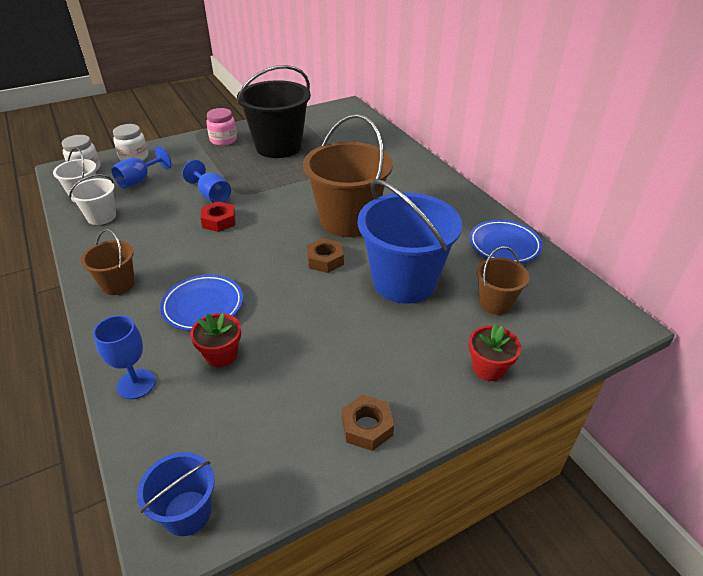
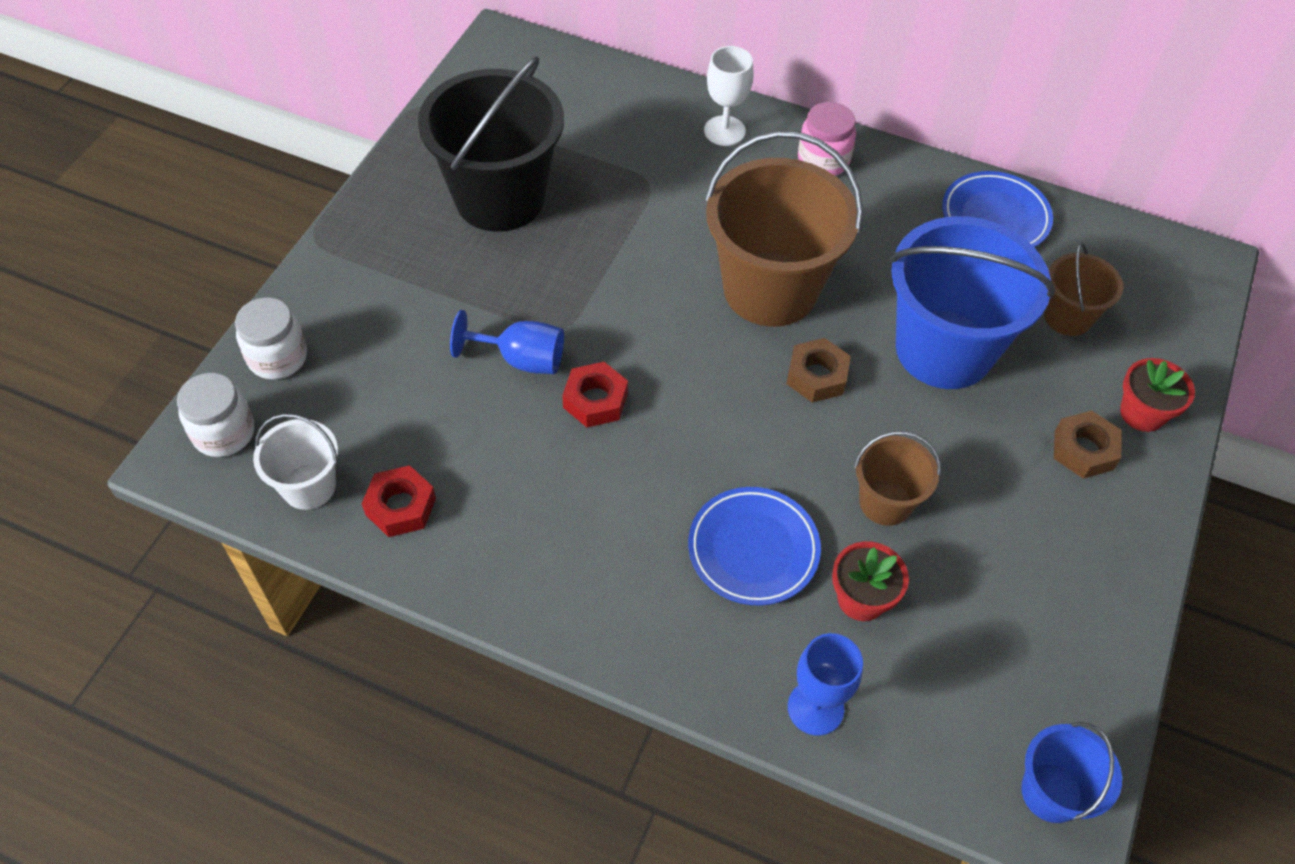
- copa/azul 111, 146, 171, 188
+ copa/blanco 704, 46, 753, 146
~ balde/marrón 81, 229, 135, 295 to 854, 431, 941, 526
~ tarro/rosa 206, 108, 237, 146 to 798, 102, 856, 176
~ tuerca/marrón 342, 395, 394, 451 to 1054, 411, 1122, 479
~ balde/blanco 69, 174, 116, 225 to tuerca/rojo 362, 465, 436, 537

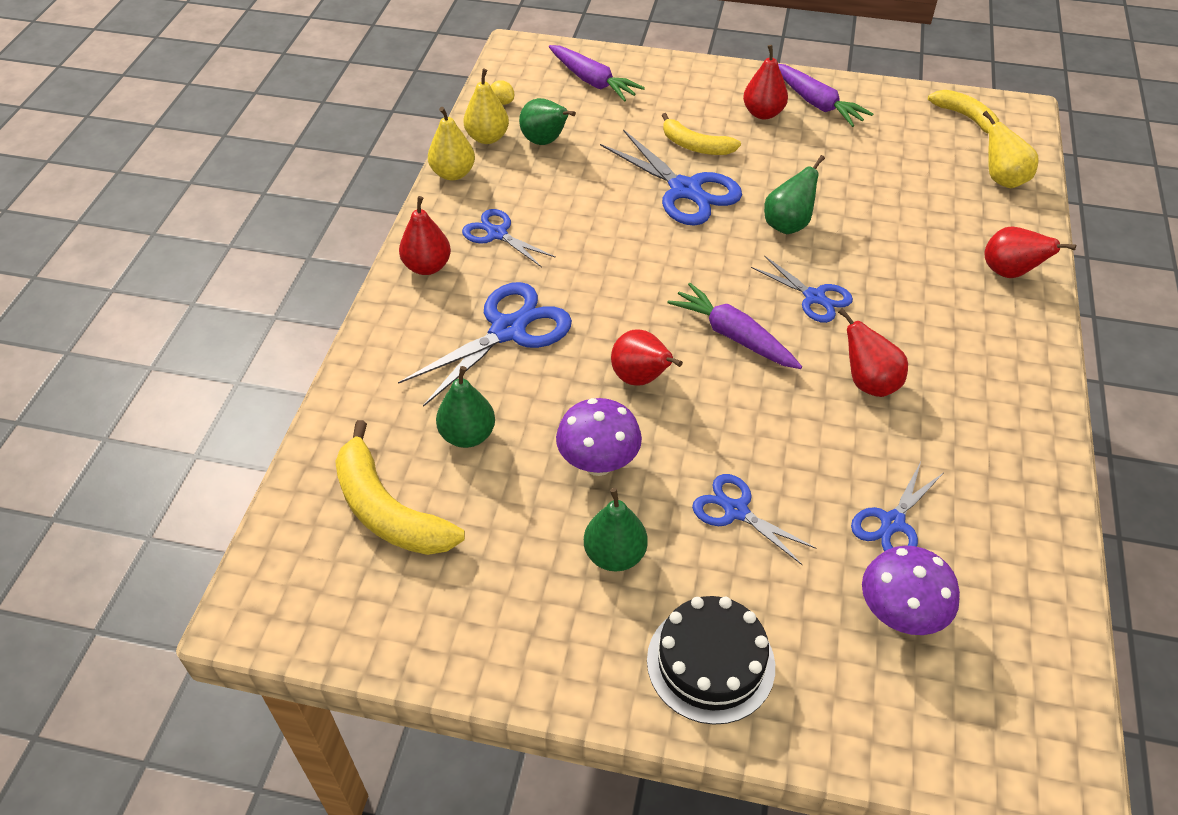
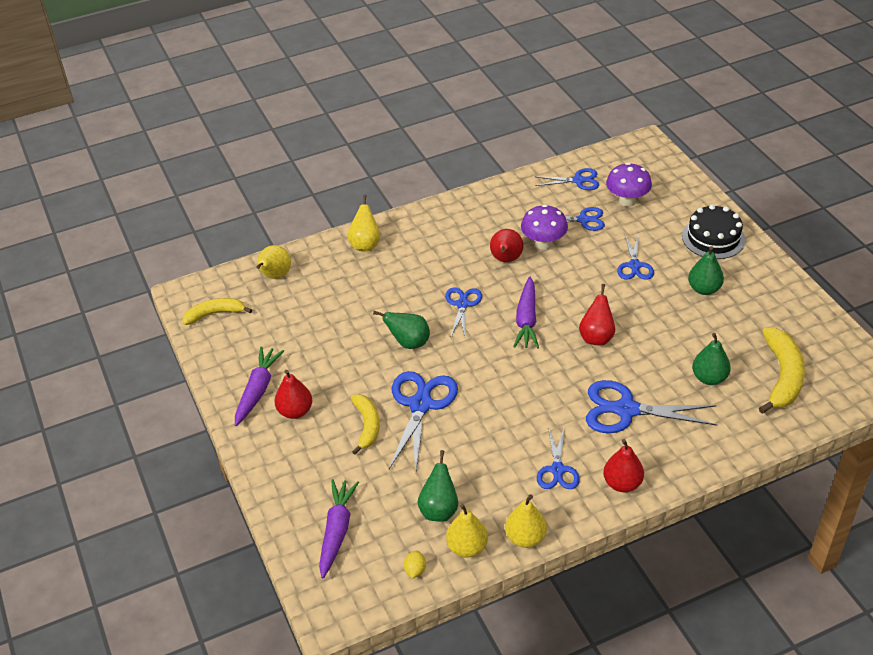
+ tijeras/azul 536, 168, 599, 190
~ seta/morado 556, 398, 642, 476 to 521, 205, 568, 250
~ pera/rojo 985, 226, 1076, 278 to pera/amarillo 347, 195, 380, 251
~ plátano/amarillo 928, 90, 999, 134 = 183, 298, 252, 325 60 degrees clockwise

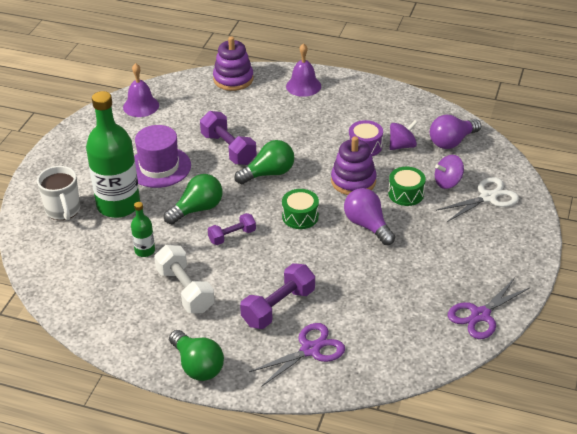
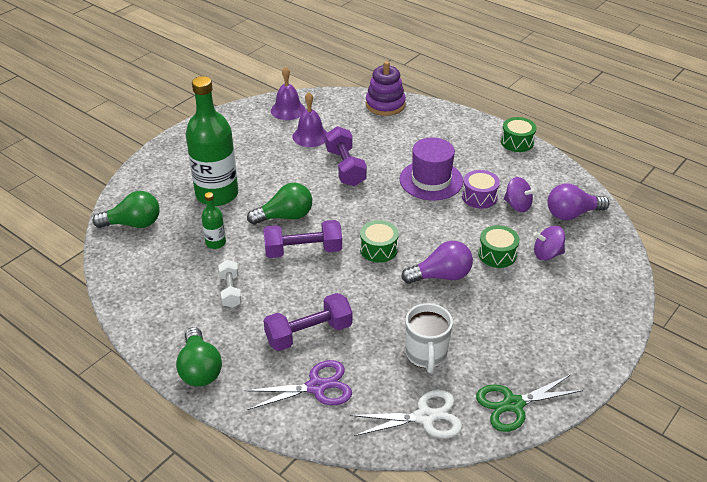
- juguete apilable/morado 331, 136, 377, 195
+ tambor/verde 501, 117, 536, 152
~ taza/blanco 37, 166, 80, 221 to 406, 303, 453, 373
~ sombrero/morado 134, 125, 191, 188 to 400, 138, 463, 200
~ bombilla/verde 235, 140, 294, 184 to 93, 191, 159, 228
~ campana/morado 286, 43, 321, 97 to 293, 92, 328, 147
~ tijeras/blanco 436, 177, 519, 222 to 350, 390, 462, 438
~ tijeras/morado 448, 278, 531, 339 to tijeras/verde 476, 374, 583, 432
~ bombilla/morado 344, 188, 395, 245 = 401, 241, 473, 284 90 degrees clockwise
~ peonza/morado 390, 120, 417, 150 = 504, 177, 537, 212 45 degrees clockwise
~ mancuerna/blanco 154, 245, 215, 313 = 218, 260, 242, 308 x0.62
~ mancuerna/morado 208, 213, 256, 245 = 263, 220, 342, 258 x1.60

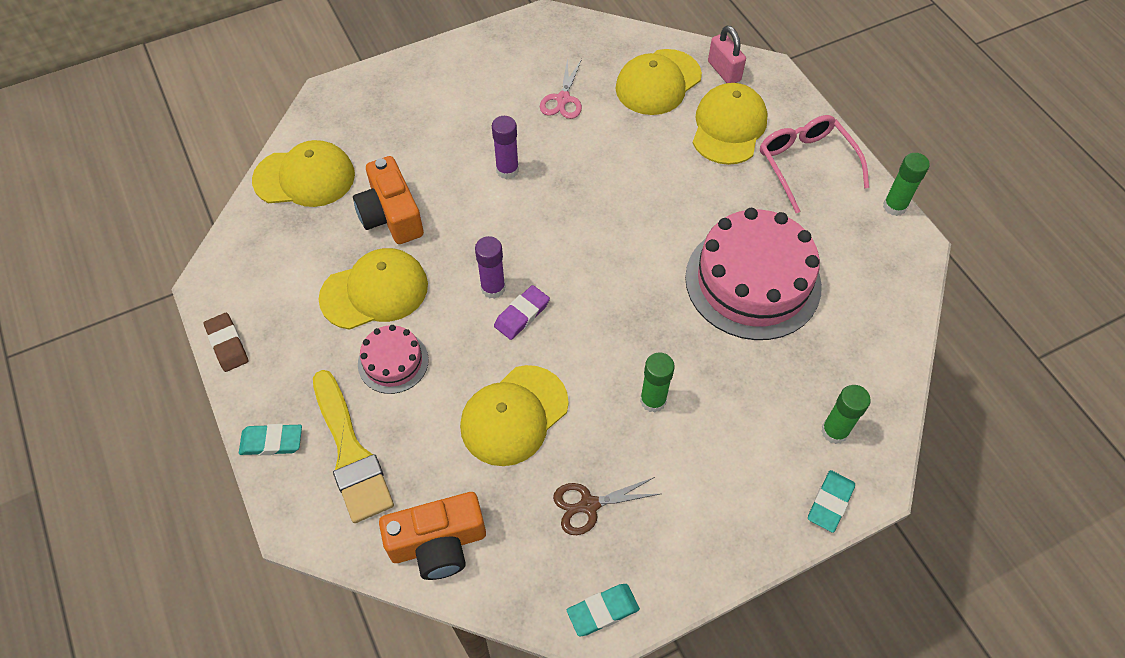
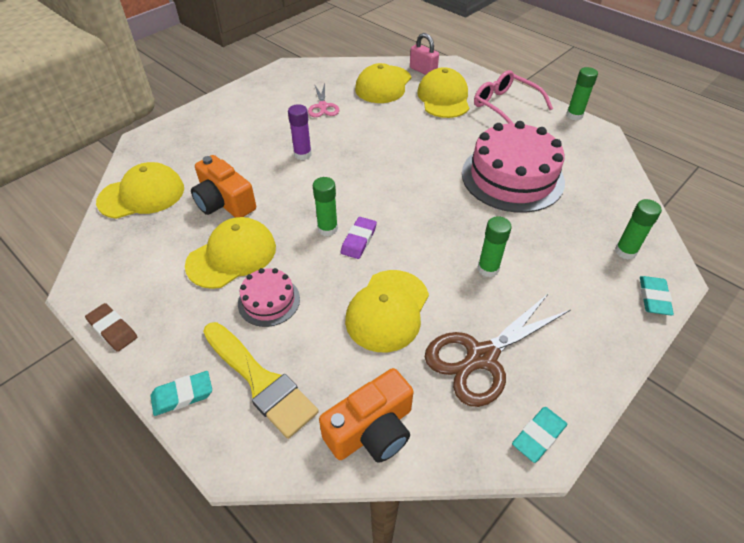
~ barra de pegamento/morado 475, 236, 506, 299 to barra de pegamento/verde 313, 177, 338, 236
~ tijeras/marrón 553, 477, 660, 535 = 425, 293, 571, 407 x1.78

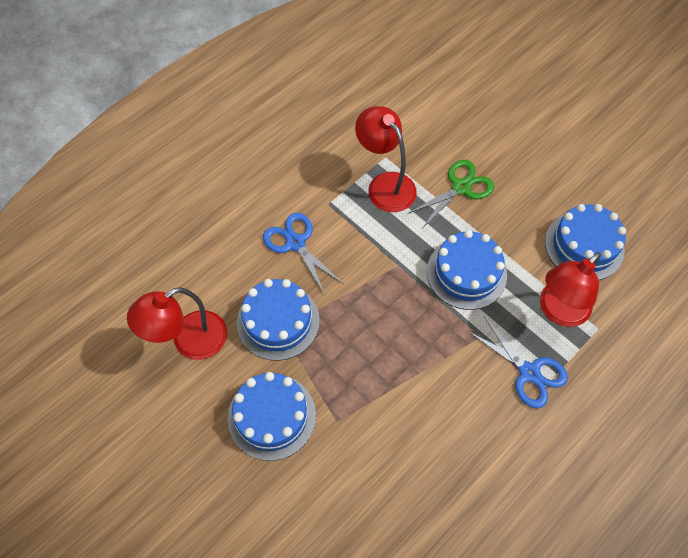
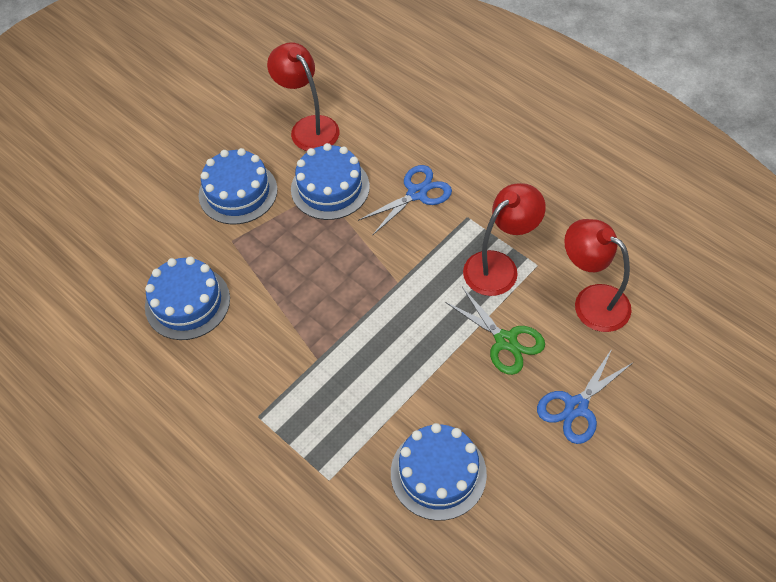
~ tarta/azul 427, 230, 507, 310 to 145, 257, 230, 340
~ tijeras/azul 469, 316, 568, 408 to 537, 349, 634, 444
~ lámpara/rojo 540, 252, 601, 327 to 564, 219, 632, 332

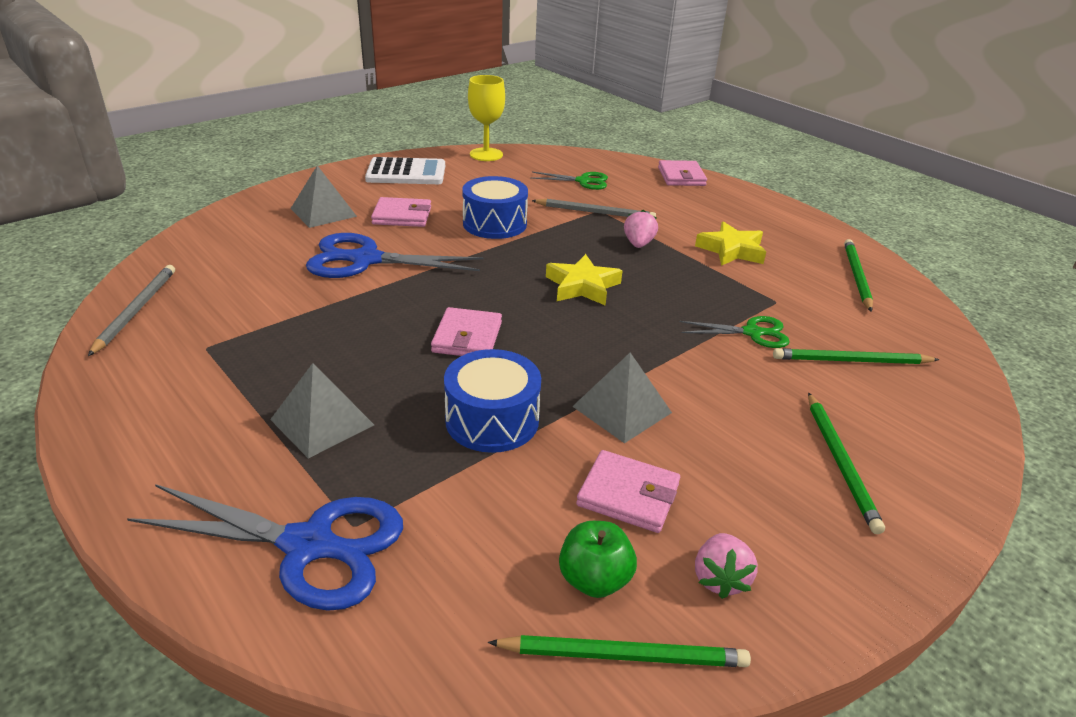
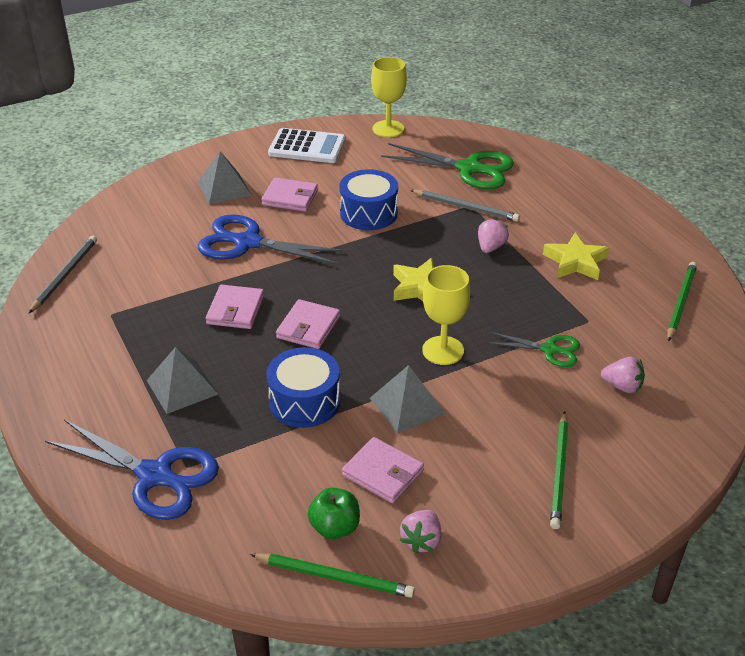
+ copa/amarillo 422, 265, 470, 365
~ cartera/rosa 658, 160, 707, 186 to 206, 285, 264, 329
~ lápiz/verde 773, 348, 939, 364 to fresa/rosa 601, 357, 645, 393
~ tijeras/verde 531, 172, 608, 190 = 381, 143, 514, 189 x1.78

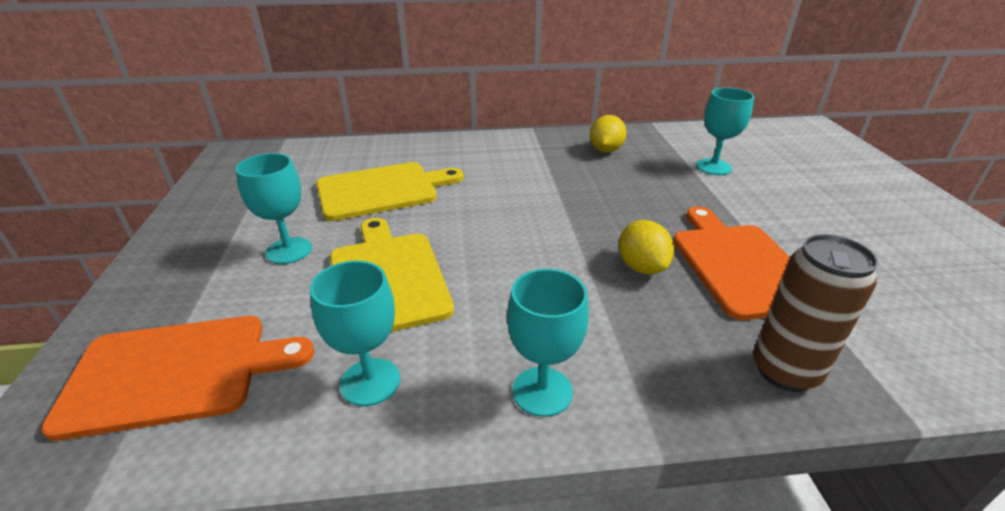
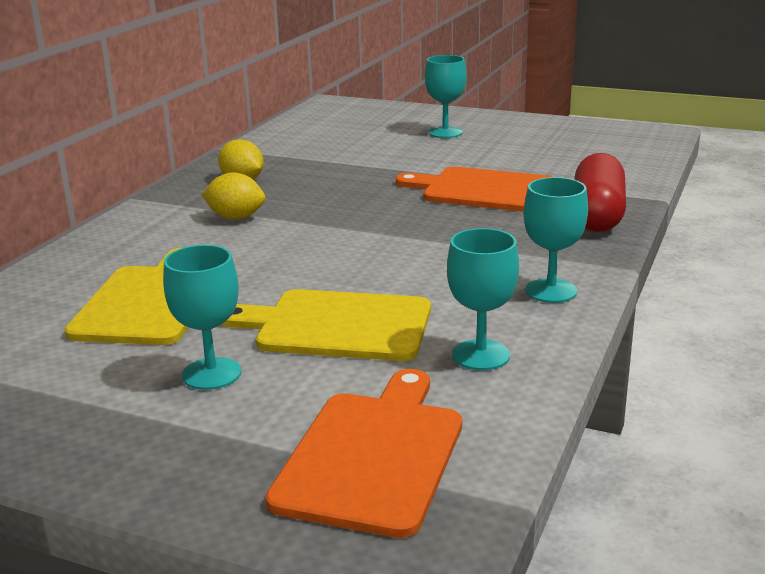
~ limón/amarillo 619, 220, 674, 274 to 202, 172, 265, 220
~ copa/turquesa 696, 88, 754, 175 to 425, 55, 467, 138
~ lata/marrón 753, 234, 879, 392 to cápsula/rojo 574, 153, 626, 232

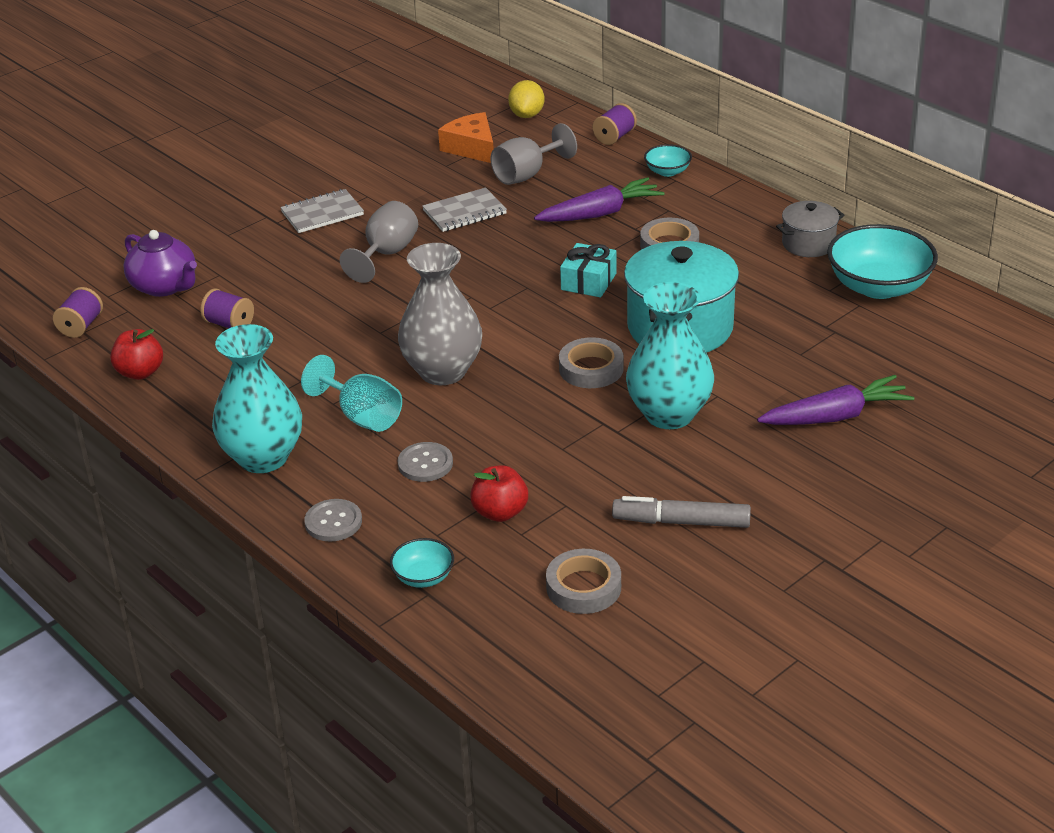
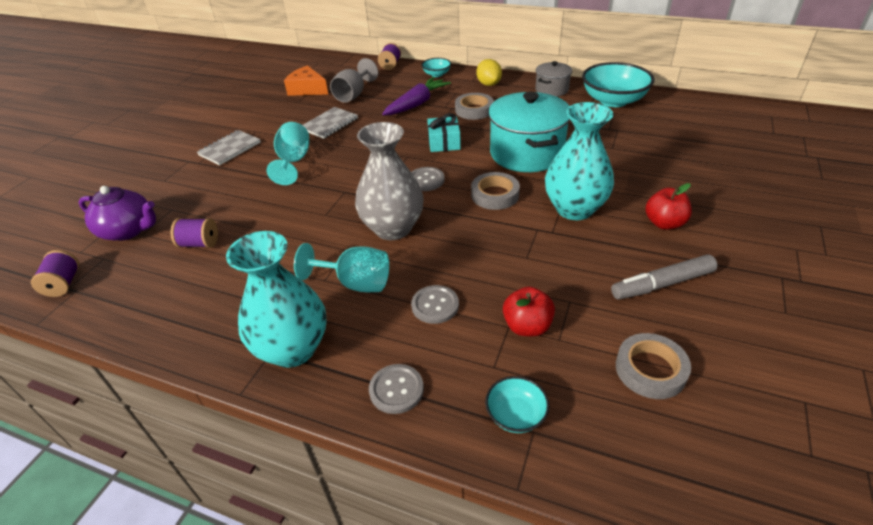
- zanahoria/morado 757, 375, 914, 425
+ botón/gris 411, 167, 445, 191
~ manzana/rojo 110, 329, 163, 380 to 645, 183, 692, 230
~ limón/amarillo 508, 80, 545, 118 to 476, 59, 502, 86
~ copa/gris 340, 201, 418, 283 to copa/turquesa 266, 122, 309, 185

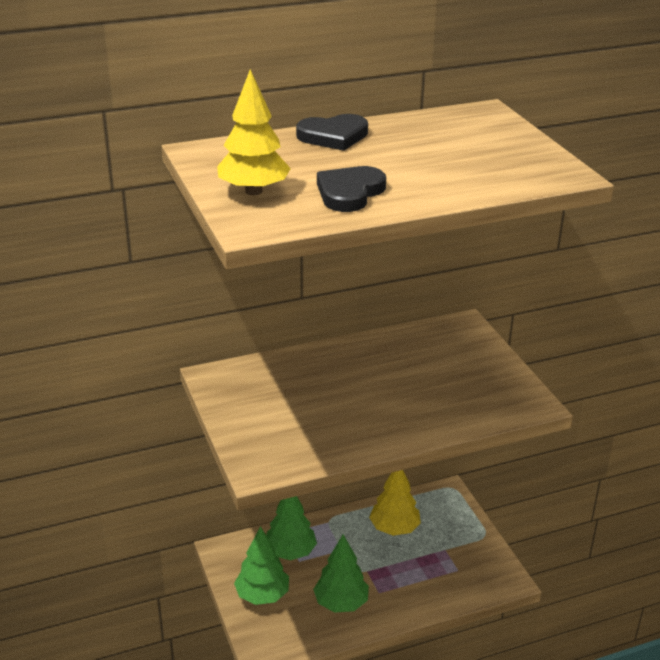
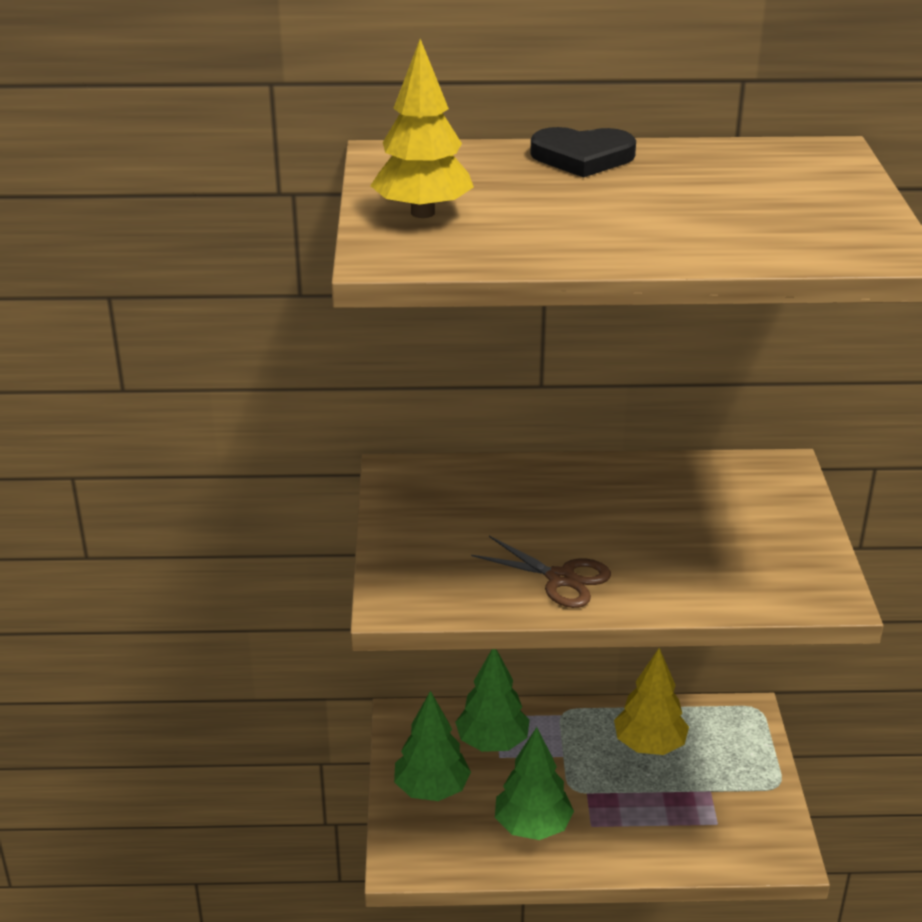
- corazón/negro 317, 166, 386, 212
+ tijeras/marrón 471, 536, 611, 608

